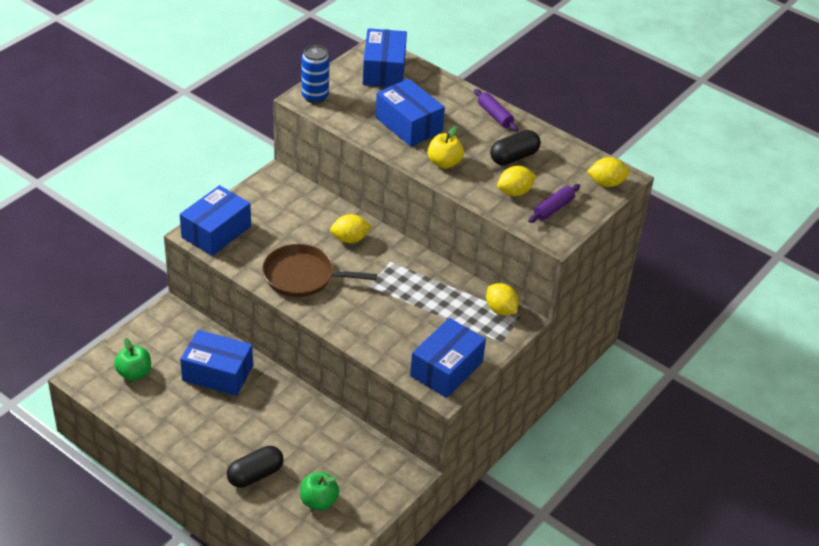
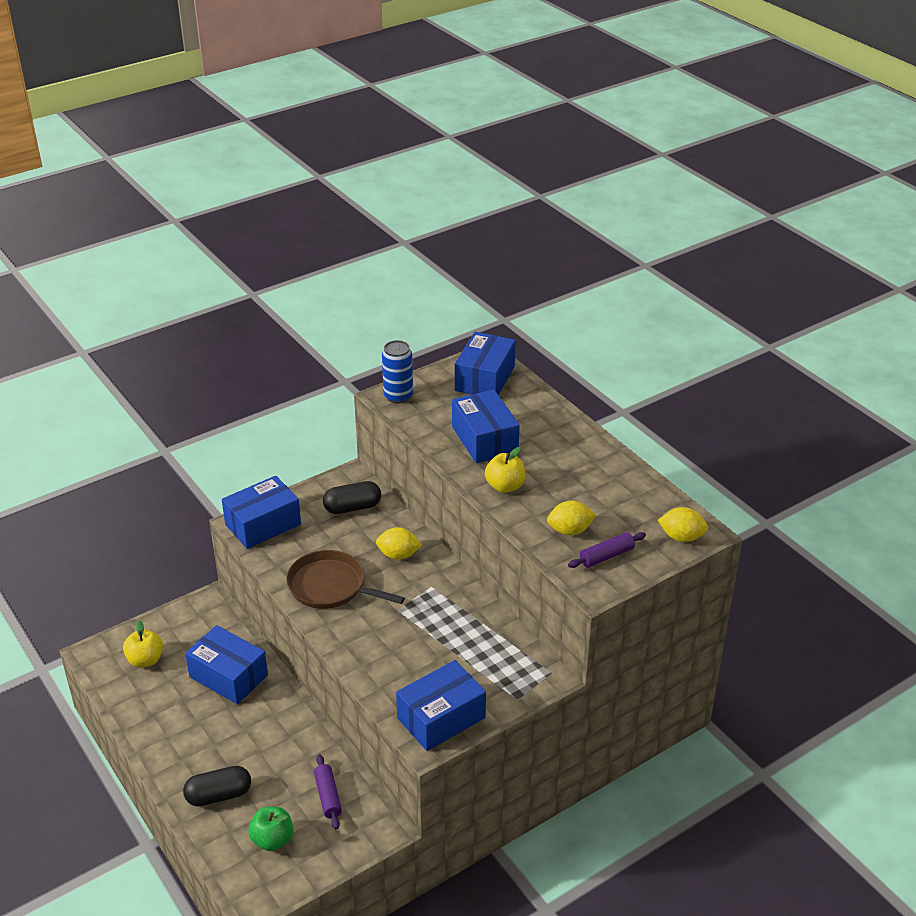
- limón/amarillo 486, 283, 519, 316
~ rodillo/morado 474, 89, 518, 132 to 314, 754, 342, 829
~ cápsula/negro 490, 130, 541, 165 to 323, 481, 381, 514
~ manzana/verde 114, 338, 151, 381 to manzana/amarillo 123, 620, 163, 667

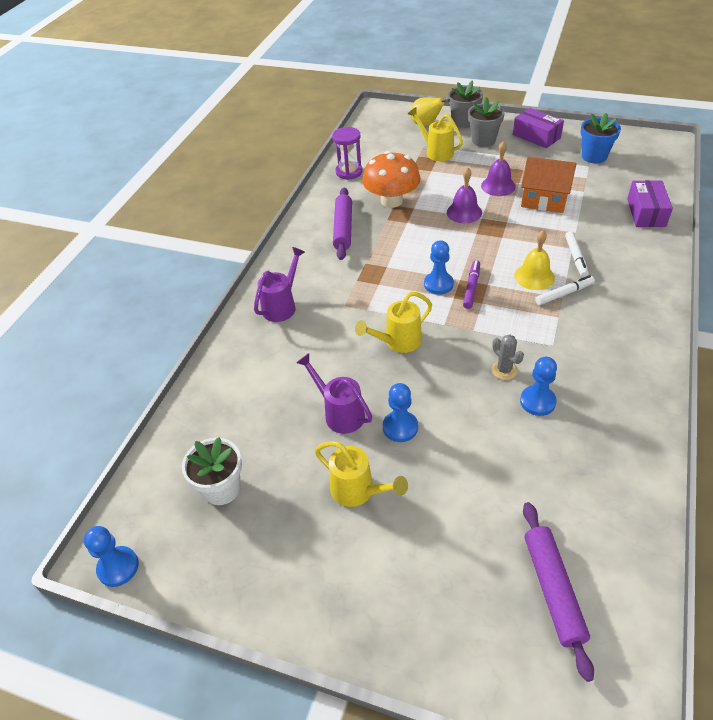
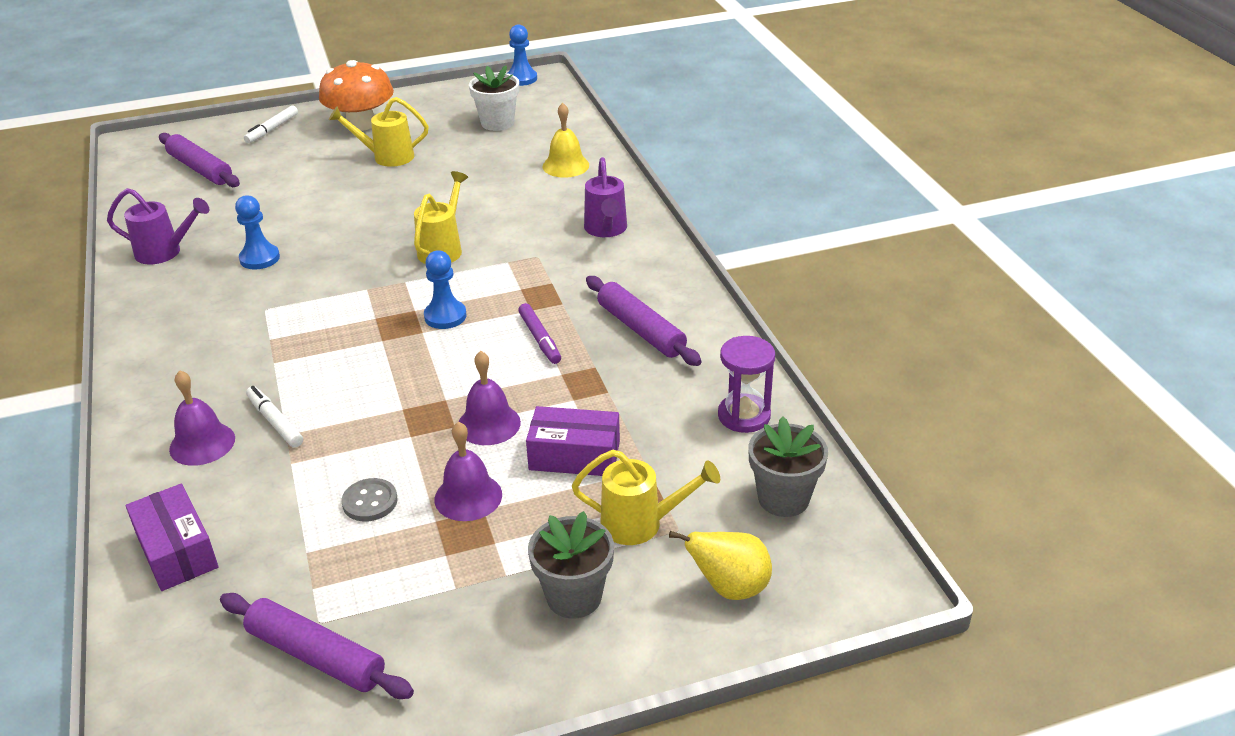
- peón/azul 383, 383, 418, 442
- cactus/gris 491, 334, 524, 380
+ campana/morado 169, 370, 235, 466
~ regadera/morado 296, 353, 372, 434 to 107, 188, 209, 264
~ seta/naranja 362, 151, 421, 208 to 319, 60, 394, 131
~ maceta/gris 448, 80, 483, 128 to 748, 416, 828, 517
~ rotulador/morado 463, 260, 480, 309 to 518, 303, 561, 364
~ caja/morado 513, 108, 564, 148 to 526, 406, 620, 476
~ campana/amarillo 515, 230, 555, 290 to 543, 103, 589, 178
~ rotulador/blanco 535, 275, 595, 305 to 244, 106, 298, 143
~ casa/naranja 521, 157, 577, 213 to botón/gris 341, 478, 398, 521
~ maceta/azul 581, 113, 621, 163 to rodillo/morado 220, 593, 414, 699

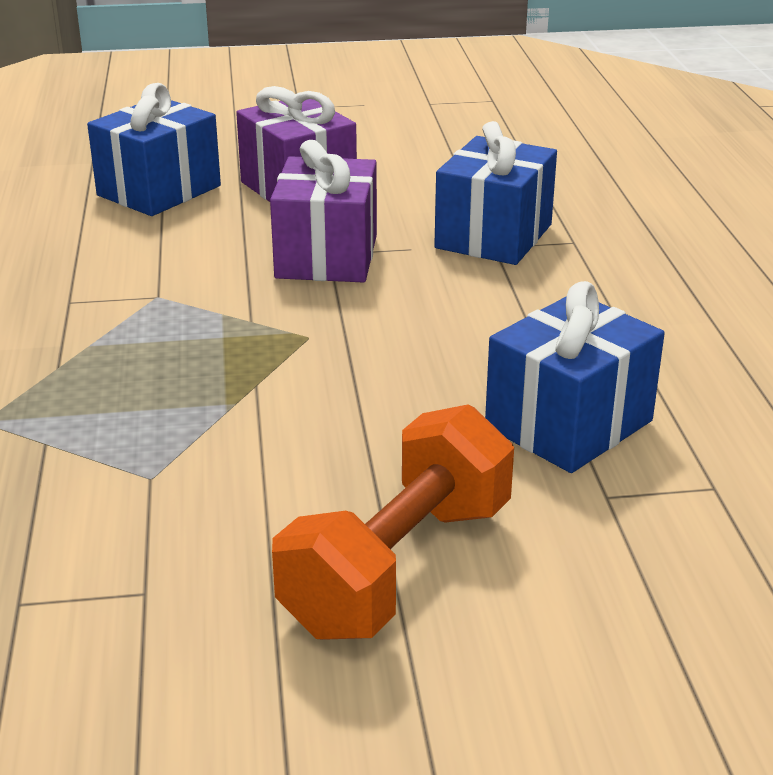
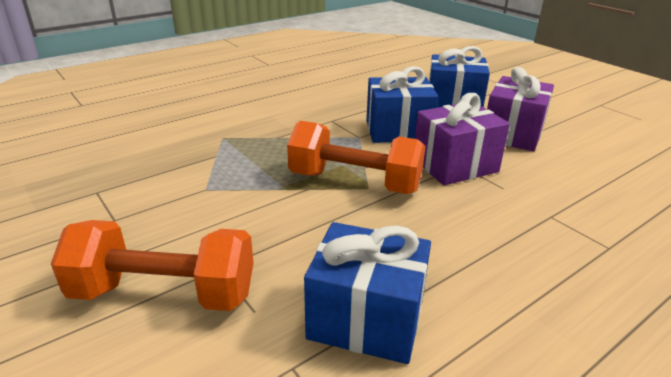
+ mancuerna/naranja 287, 121, 426, 194
~ regalo/azul 434, 121, 557, 265 to 366, 66, 438, 143

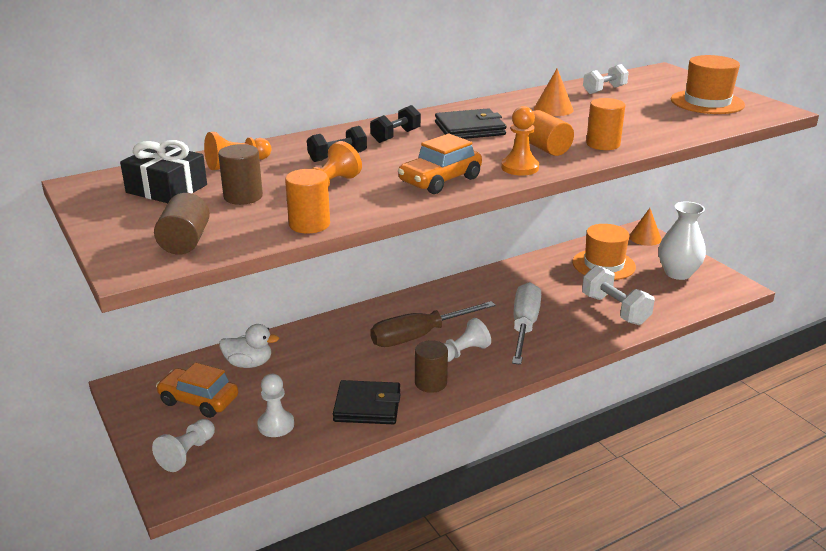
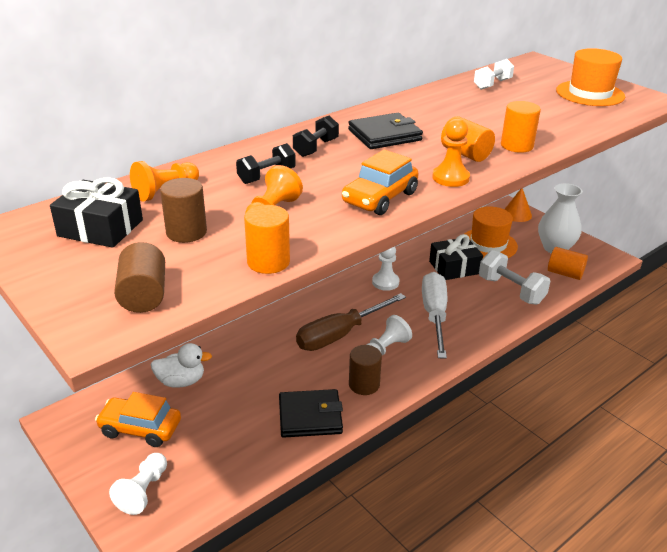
- cono/naranja 534, 68, 573, 116
+ regalo/negro 429, 234, 483, 280
+ cilindro/naranja 548, 247, 588, 280
~ peón/blanco 257, 374, 294, 437 to 372, 247, 400, 291

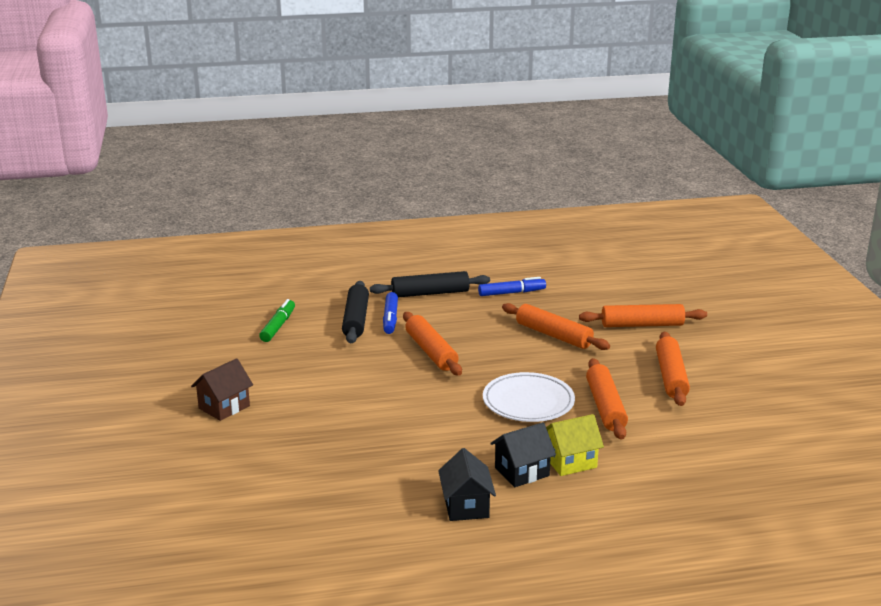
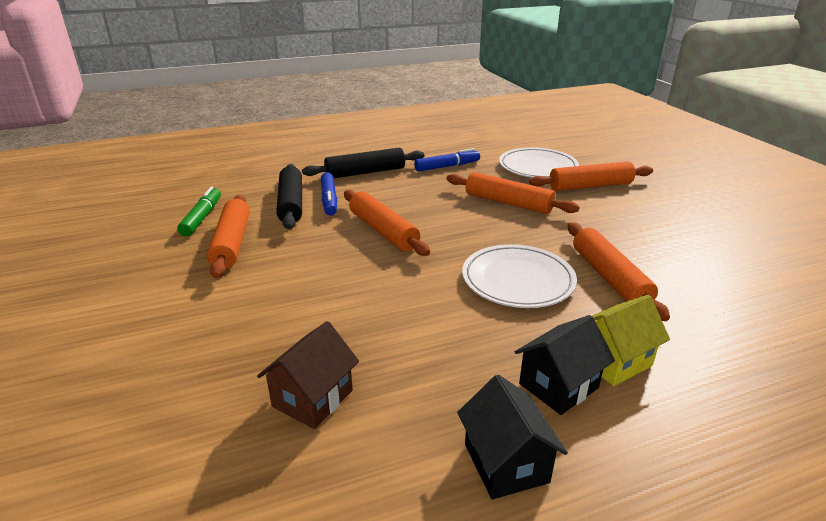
+ plato/blanco 499, 147, 579, 178
~ casa/marrón 191, 358, 253, 421 to 257, 321, 359, 429
~ rodillo/naranja 656, 332, 690, 406 to 207, 195, 250, 278

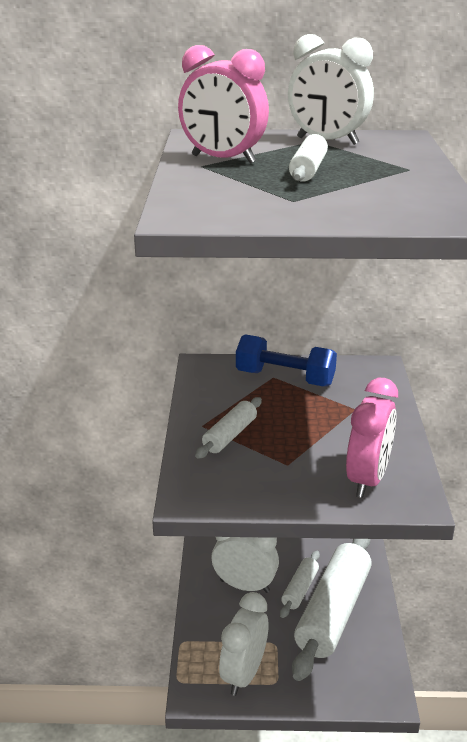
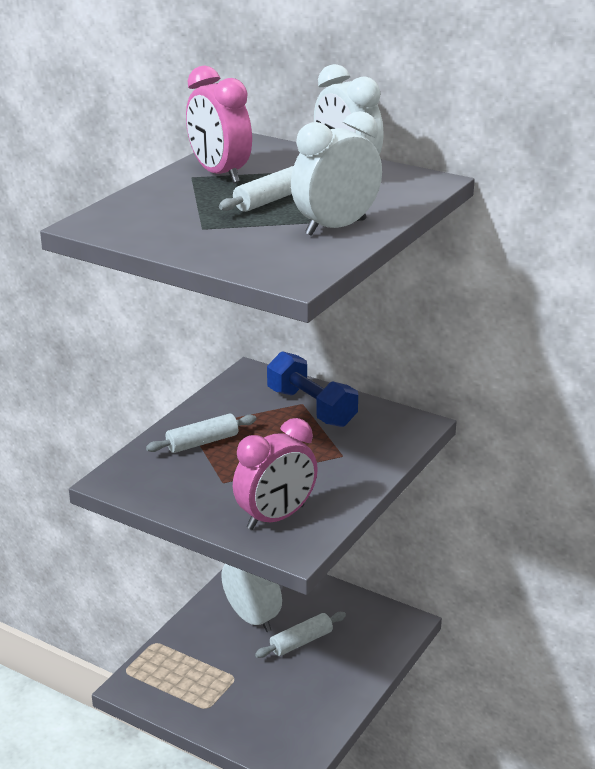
- rodillo/blanco 292, 539, 372, 681
~ despertador/blanco 219, 592, 269, 696 to 291, 111, 382, 236

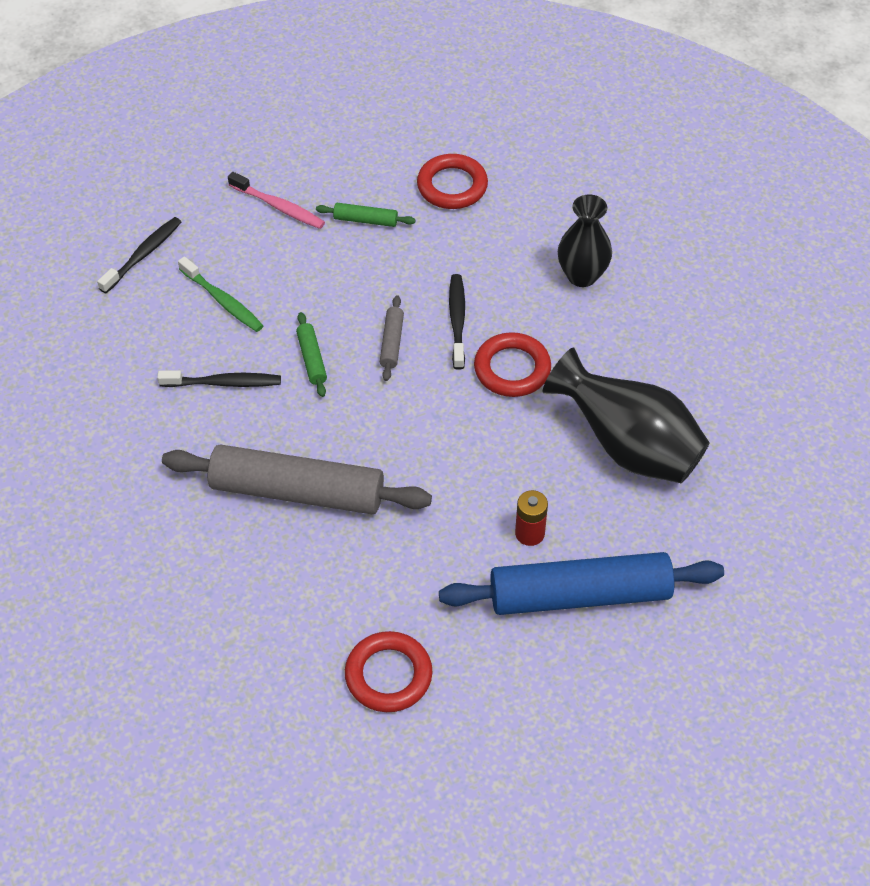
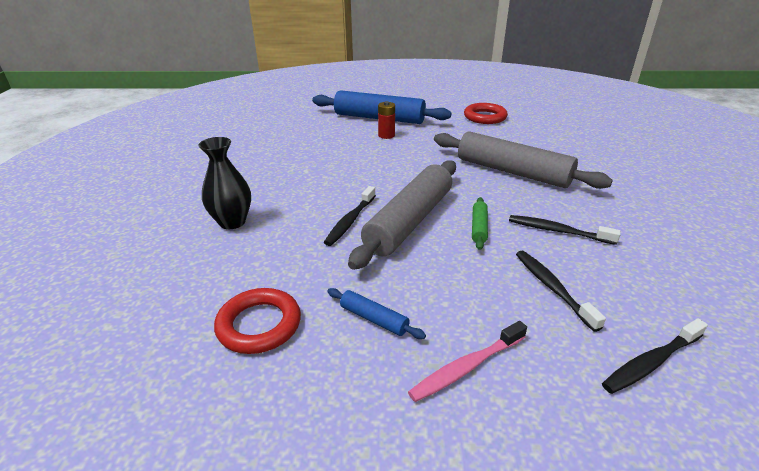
- anillo/rojo 474, 332, 551, 397
- florero/negro 543, 347, 709, 483
~ cepillo de dientes/verde 178, 256, 263, 332 to cepillo de dientes/negro 516, 251, 606, 332
~ rodillo/verde 316, 203, 416, 227 to rodillo/azul 327, 288, 426, 339
~ cepillo de dientes/rosa 228, 172, 325, 229 = 408, 321, 527, 402 90 degrees counterclockwise
~ rodillo/gris 380, 295, 404, 381 = 348, 160, 456, 270 x2.39

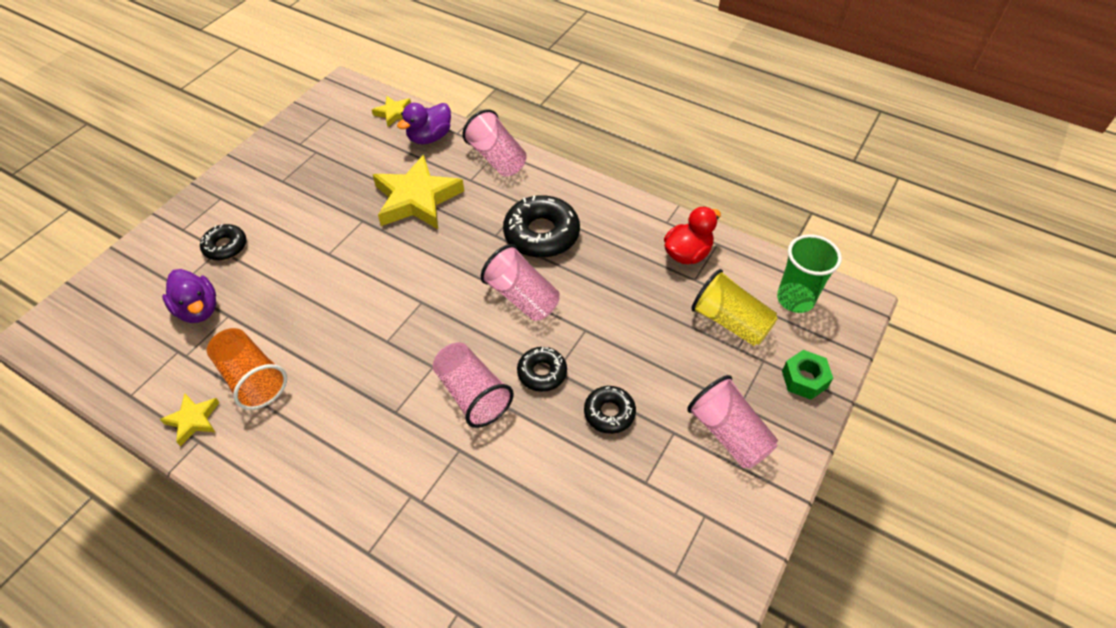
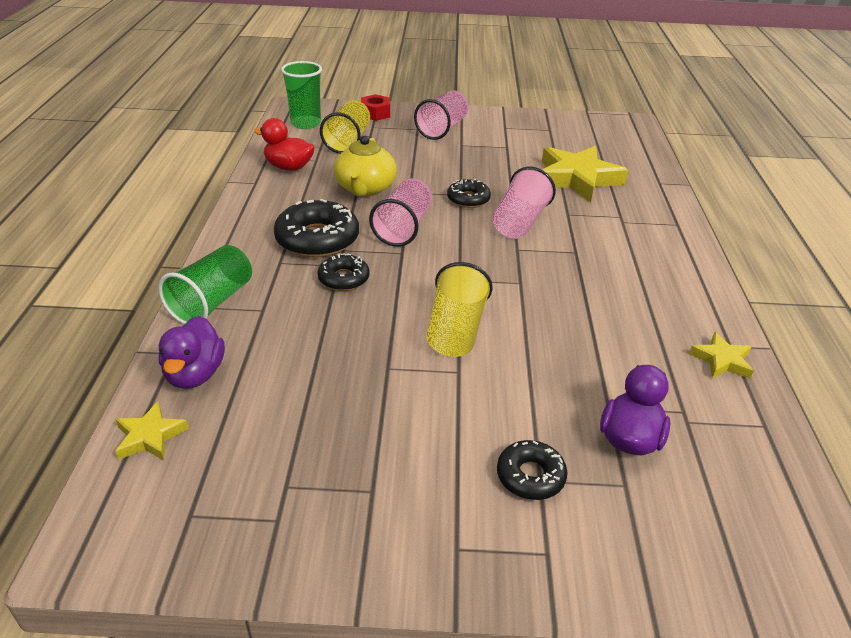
- vaso/naranja 207, 328, 287, 410
+ tetera/amarillo 334, 136, 397, 196
+ vaso/amarillo 427, 262, 493, 357
~ estrella/amarillo 373, 155, 464, 229 to 542, 146, 629, 202
~ rosquilla/negro 584, 386, 636, 434 to 317, 253, 370, 291
~ vaso/rosa 462, 109, 527, 177 to vaso/verde 158, 245, 252, 324
~ tuerca/verde 782, 350, 833, 400 to tuerca/rojo 361, 94, 390, 121
~ pato/morado 397, 103, 451, 144 = 159, 316, 225, 389 75 degrees clockwise

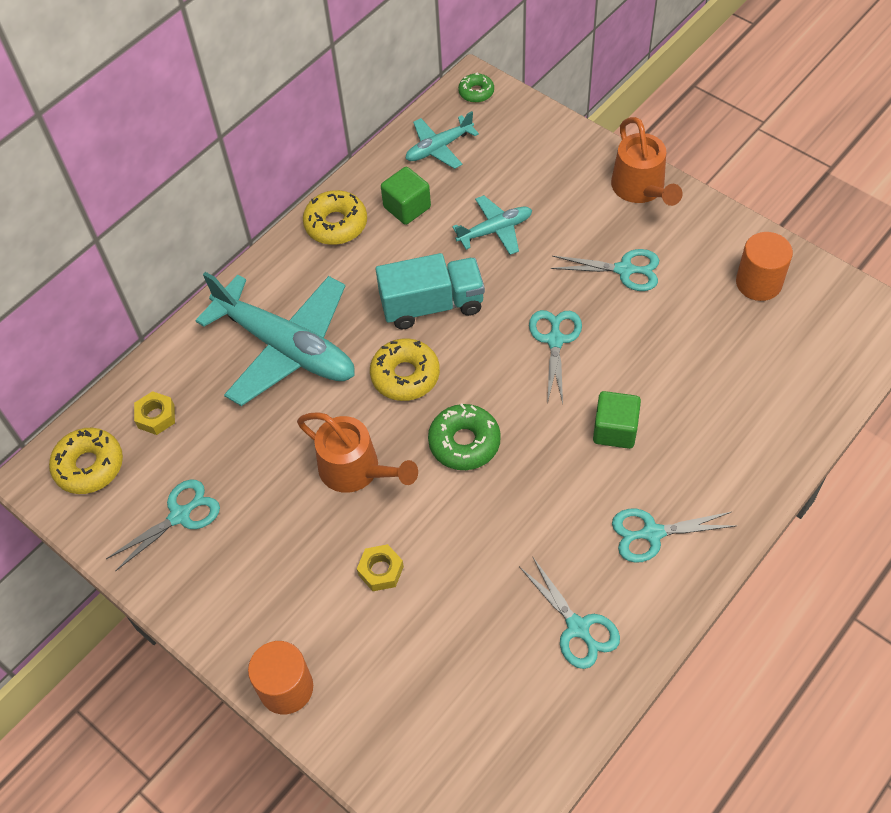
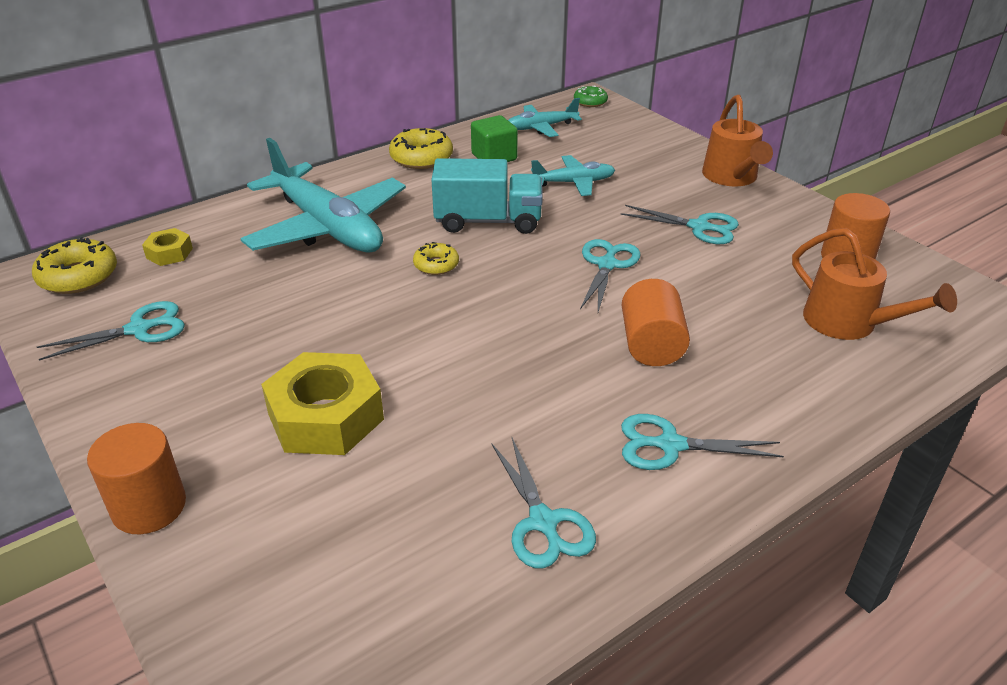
- rosquilla/verde 428, 404, 501, 470
~ regadera/naranja 297, 412, 418, 493 to 792, 228, 957, 340
~ cubo/verde 593, 391, 641, 449 to cilindro/naranja 622, 279, 690, 366
~ tuerca/amarillo 357, 544, 404, 591 = 261, 352, 384, 455 x2.05
~ rosquilla/amarillo 370, 338, 440, 401 = 413, 242, 459, 275 x0.60

